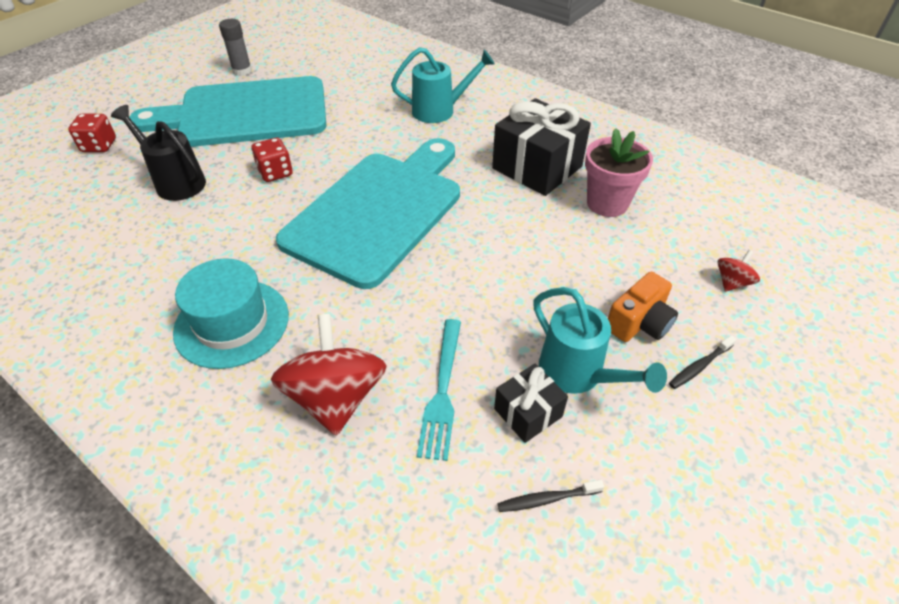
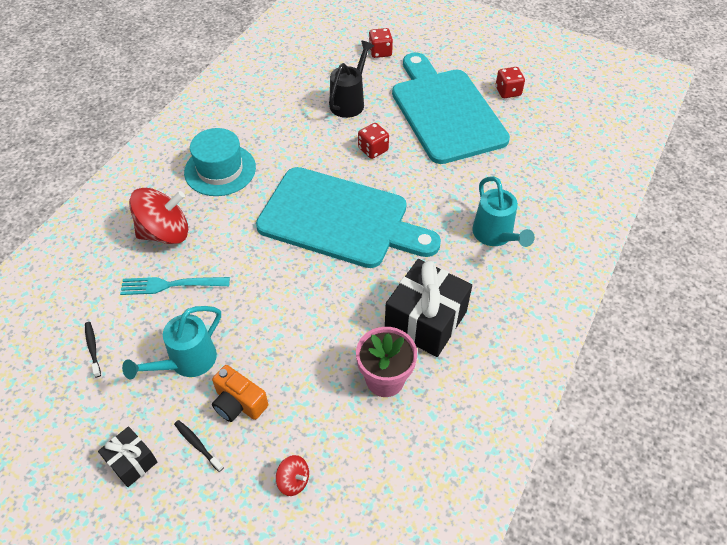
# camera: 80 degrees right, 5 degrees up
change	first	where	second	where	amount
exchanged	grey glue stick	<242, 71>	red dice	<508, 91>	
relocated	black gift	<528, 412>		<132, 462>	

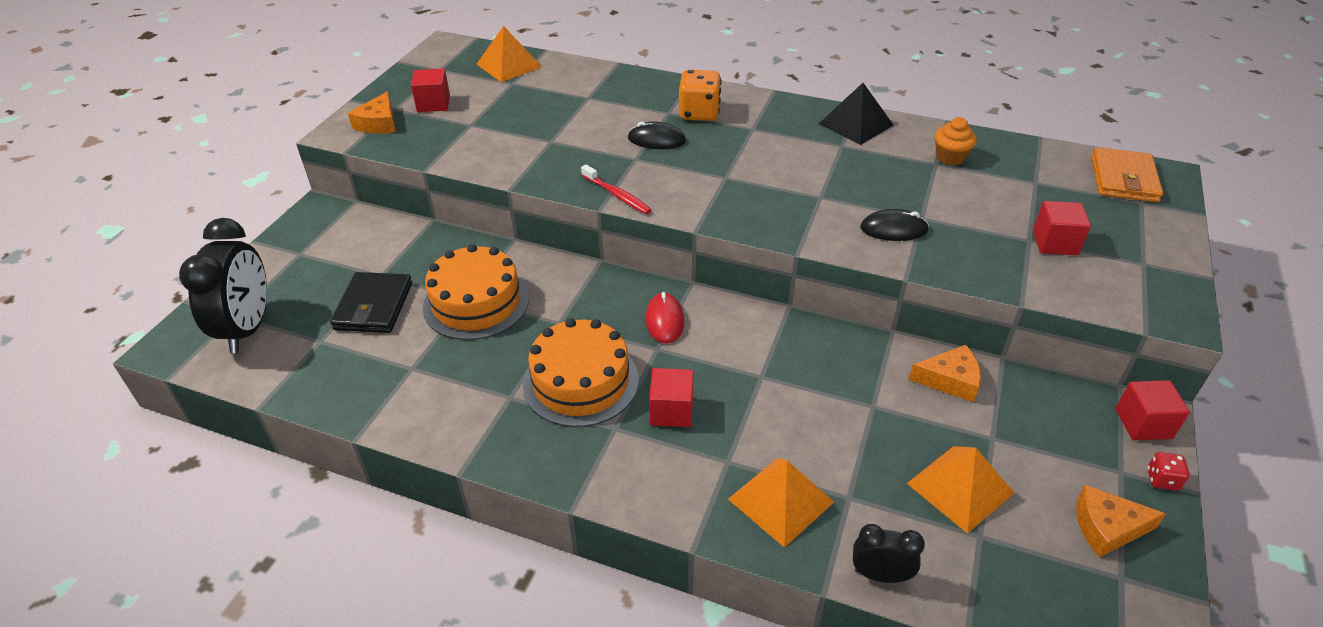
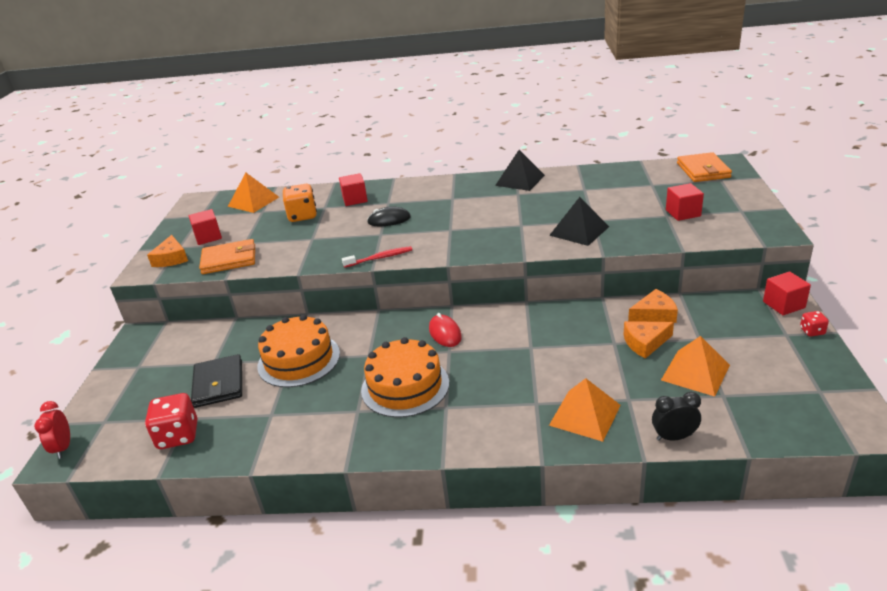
# camera: 15 degrees left, 10 degrees down
change	first	where	second	where	amount
missing	black clock	<248, 328>			
spun	red toothbrush	<617, 195>		<380, 258>	45 degrees counterclockwise
relocated	red cube	<671, 411>		<355, 199>	
relocated	orange dice	<699, 113>		<302, 216>	
exchanged	black mouse	<893, 229>	black pyramid	<579, 231>	
missing	orange cupcake	<950, 157>			
relocated	orange cheese	<1107, 527>		<645, 343>	
appeared			red clock	<63, 447>	
appeared			red dice	<178, 436>	
appeared			orange wallet	<229, 260>	

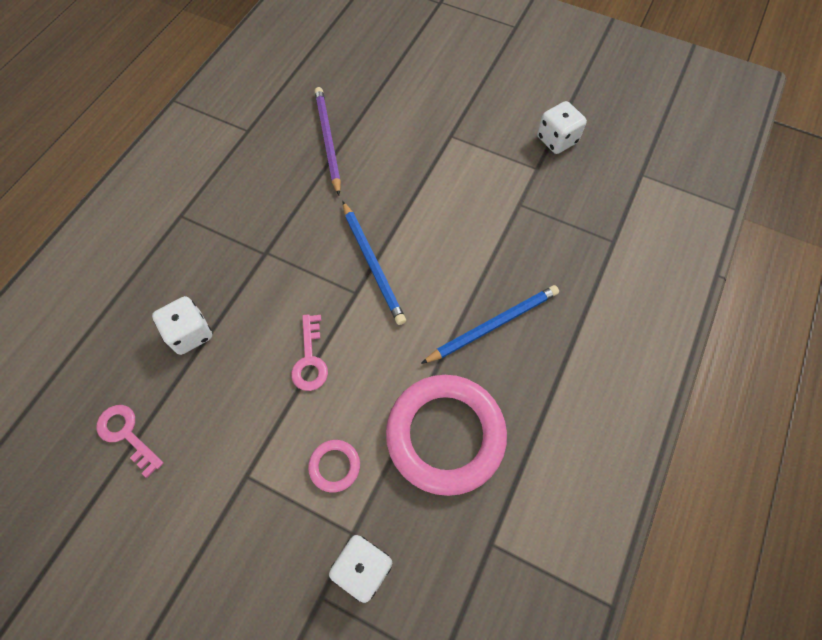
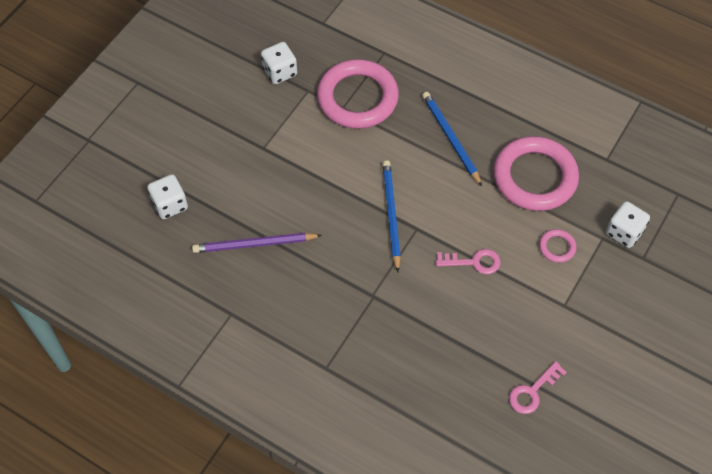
# camera: 85 degrees left, 5 degrees down
change	first	where	second	where	amount
relocated	white dice	<190, 333>		<170, 205>	
spun	blue pencil	<373, 264>		<391, 215>	75 degrees counterclockwise
appeared			pink ring	<357, 98>	

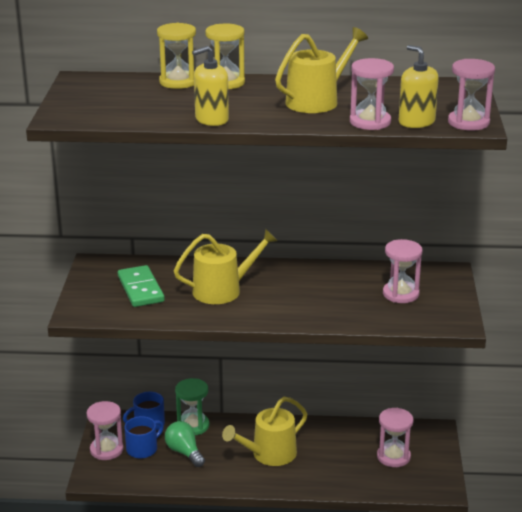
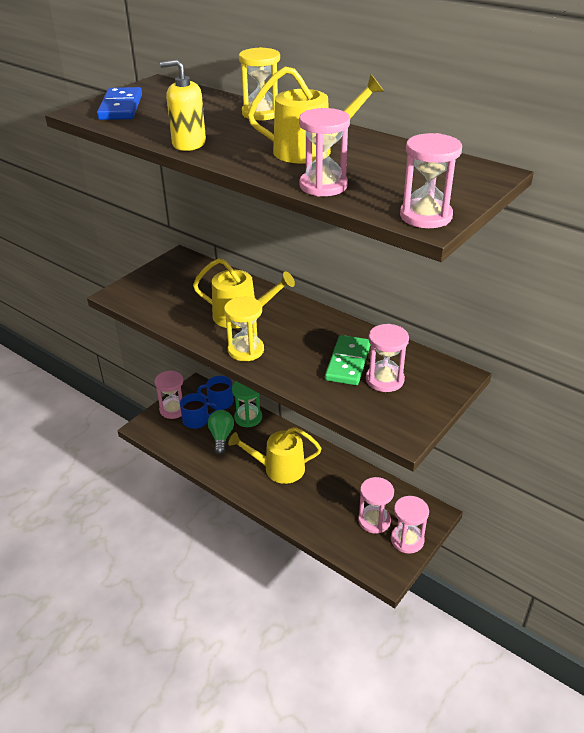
# camera: 35 degrees right, 10 degrees up
change	first	where	second	where	amount
relocated	green domino	<141, 289>		<348, 362>	
relocated	yellow hourglass	<178, 82>		<246, 350>	
missing	yellow soap dispenser	<416, 122>			
appeared			blue domino	<120, 107>	
appeared			pink hourglass	<407, 540>	

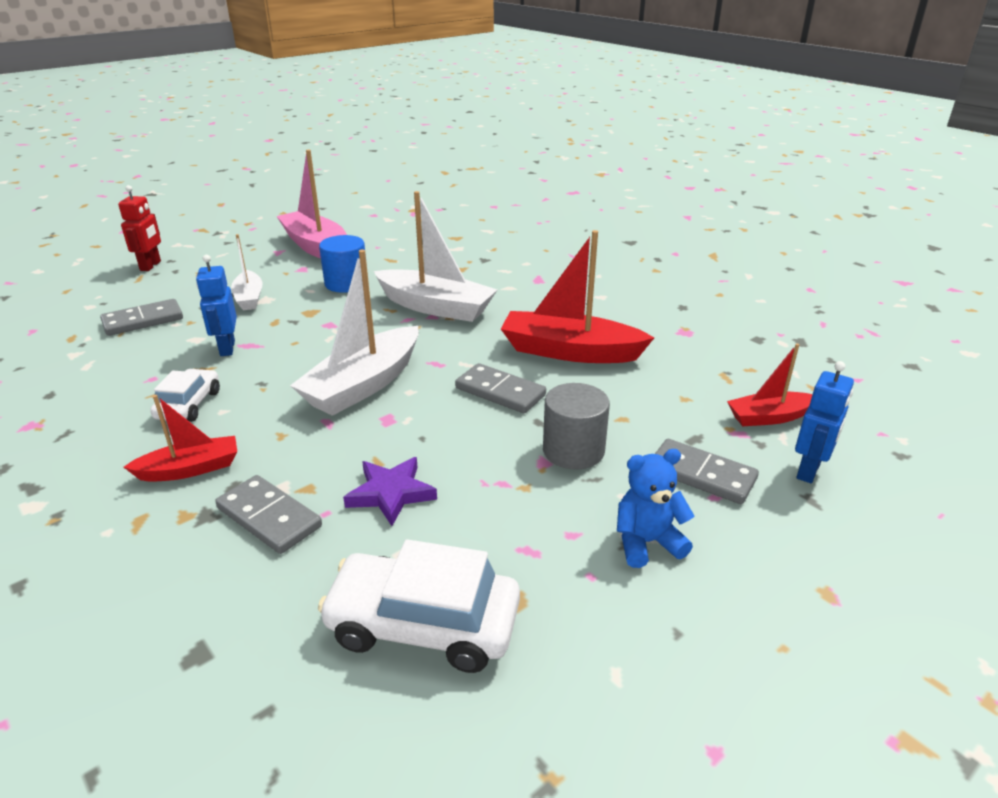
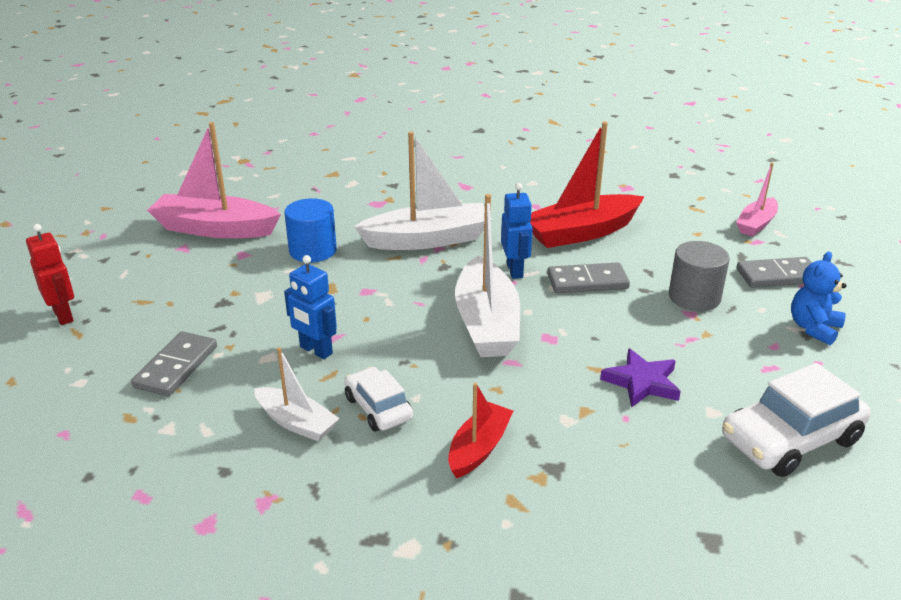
# camera: 40 degrees left, 0 degrees up
change	first	where	second	where	amount
missing	grey domino	<269, 517>			
relocated	white boat	<249, 298>		<296, 422>	
colour	red boat	<769, 417>	pink boat	<756, 224>	
relocated	blue robot	<809, 471>		<515, 270>	

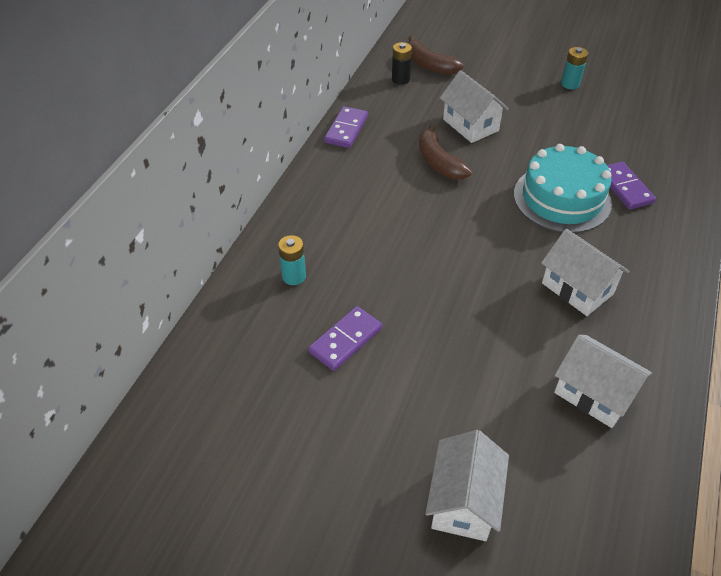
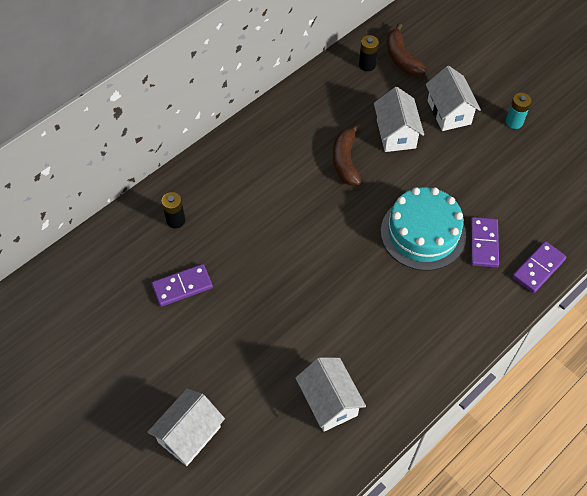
# camera: 25 degrees right, 10 degrees up
change	first	where	second	where	amount
colour	turquoise battery	<294, 276>	black battery	<175, 220>	
relocated	purple domino	<346, 129>		<538, 268>	
relocated	white house	<577, 288>		<449, 112>	

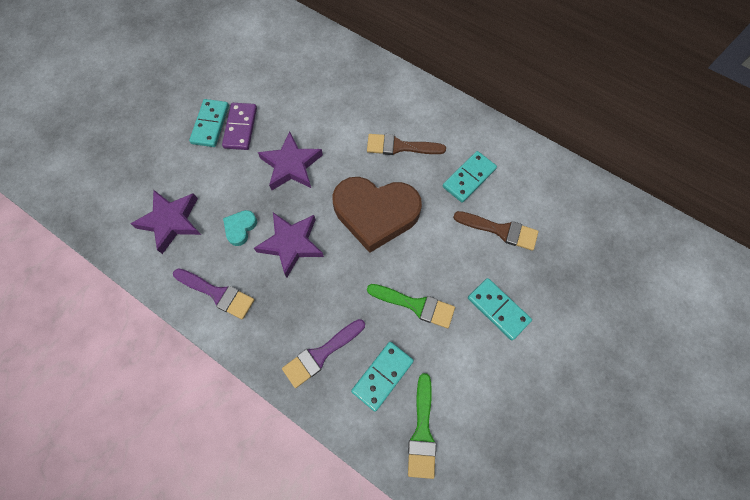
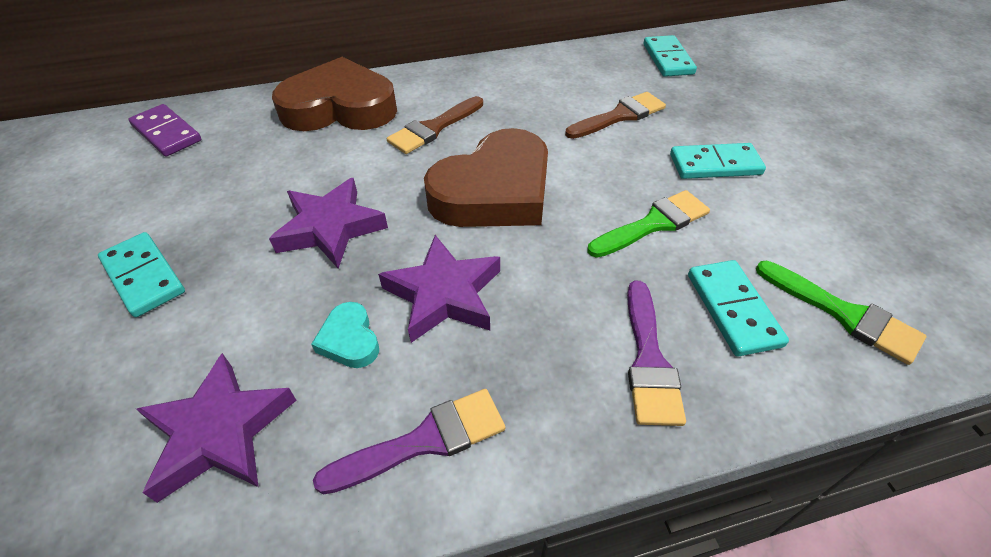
# camera: 50 degrees left, 20 degrees down
change	first	where	second	where	amount
relocated	purple domino	<240, 128>		<166, 133>	
relocated	turquoise domino	<469, 178>		<668, 59>	
appeared			brown heart	<340, 107>	

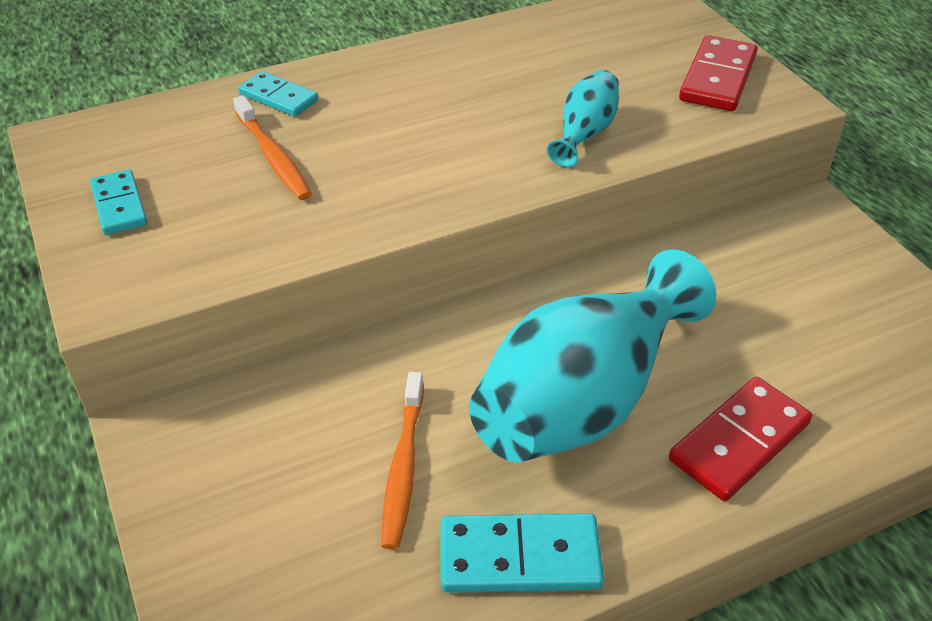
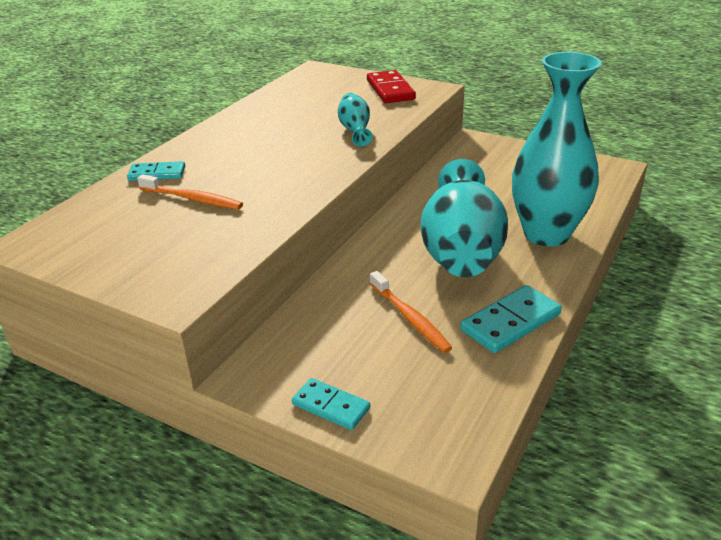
# camera: 35 degrees left, 10 degrees down
change	first	where	second	where	amount
relocated	turquoise domino	<119, 205>		<331, 406>	
exchanged	red domino	<739, 441>	turquoise vase	<546, 234>	

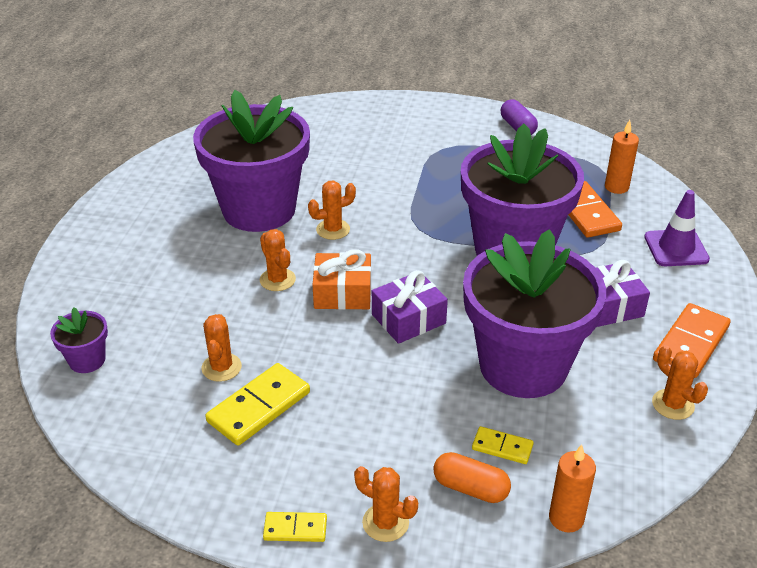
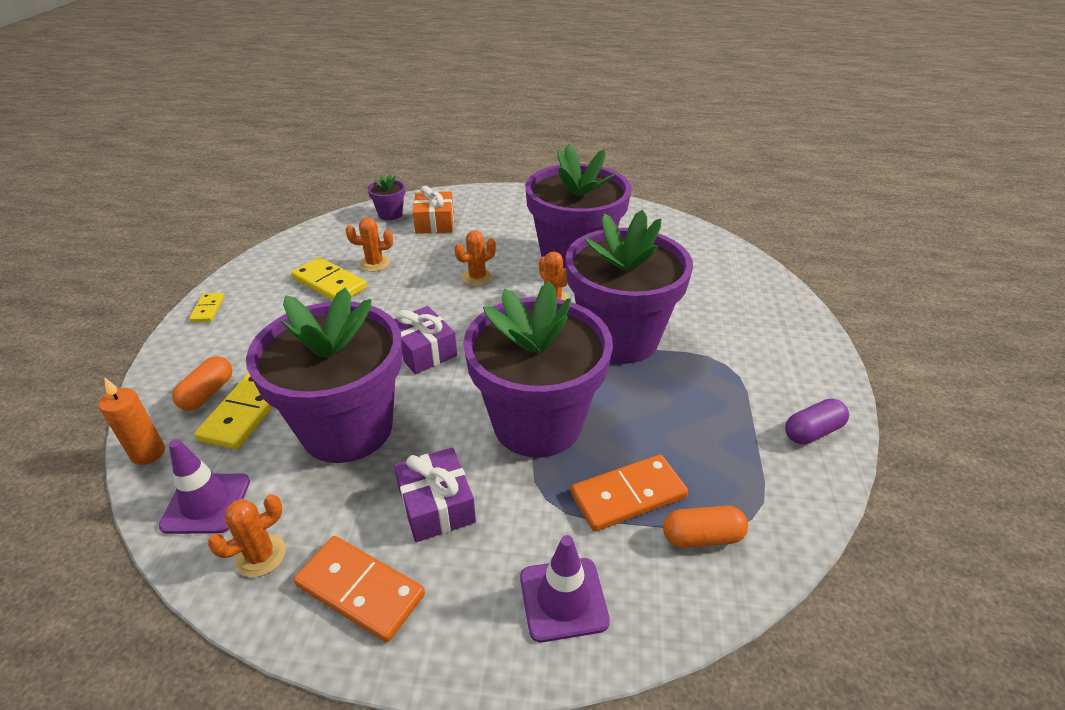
# camera: 85 degrees right, 0 degrees up
change	first	where	second	where	amount
relocated	orange gift	<342, 293>		<434, 223>	
missing	orange cactus	<385, 522>			
size	yellow domino	<502, 447>		<245, 412>	x1.81
exchanged	orange candle	<616, 187>	orange capsule	<702, 537>	
appeared			purple traffic cone	<206, 503>	
appeared			purple flower pot	<619, 338>	

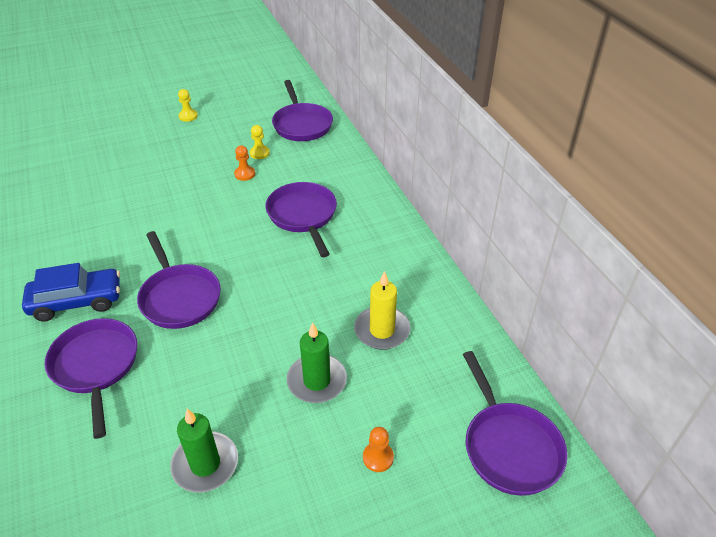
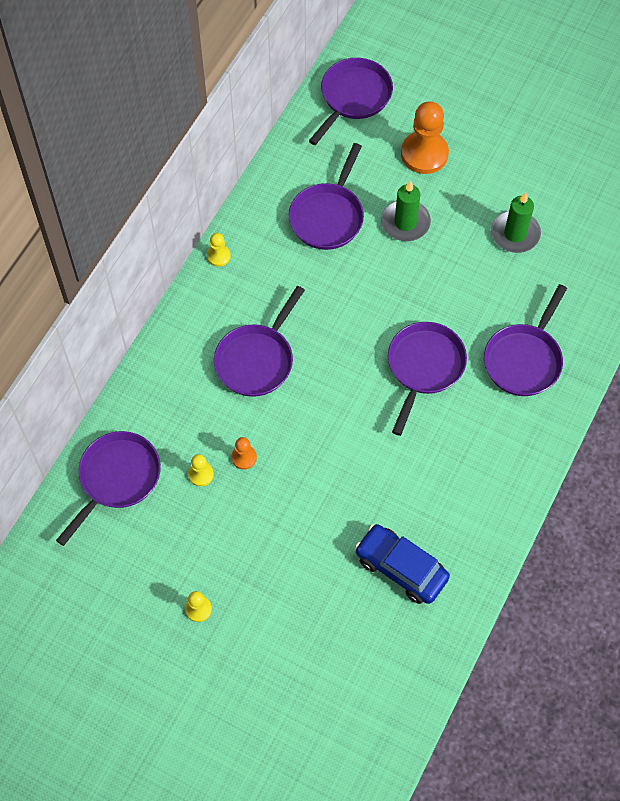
# camera: 130 degrees left, 20 degrees up
change	first	where	second	where	amount
relocated	blue car	<77, 301>		<401, 568>	
exchanged	yellow candle	<382, 330>	purple pan	<328, 216>	
size	orange pawn	<378, 457>		<424, 154>	x2.08
appeared			yellow pawn	<218, 256>	

